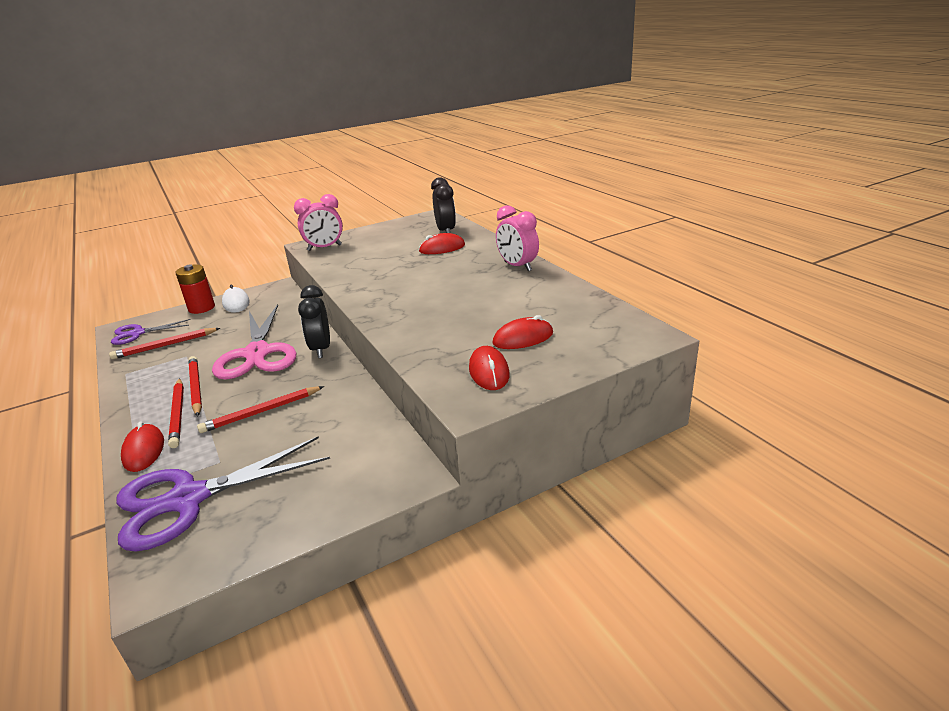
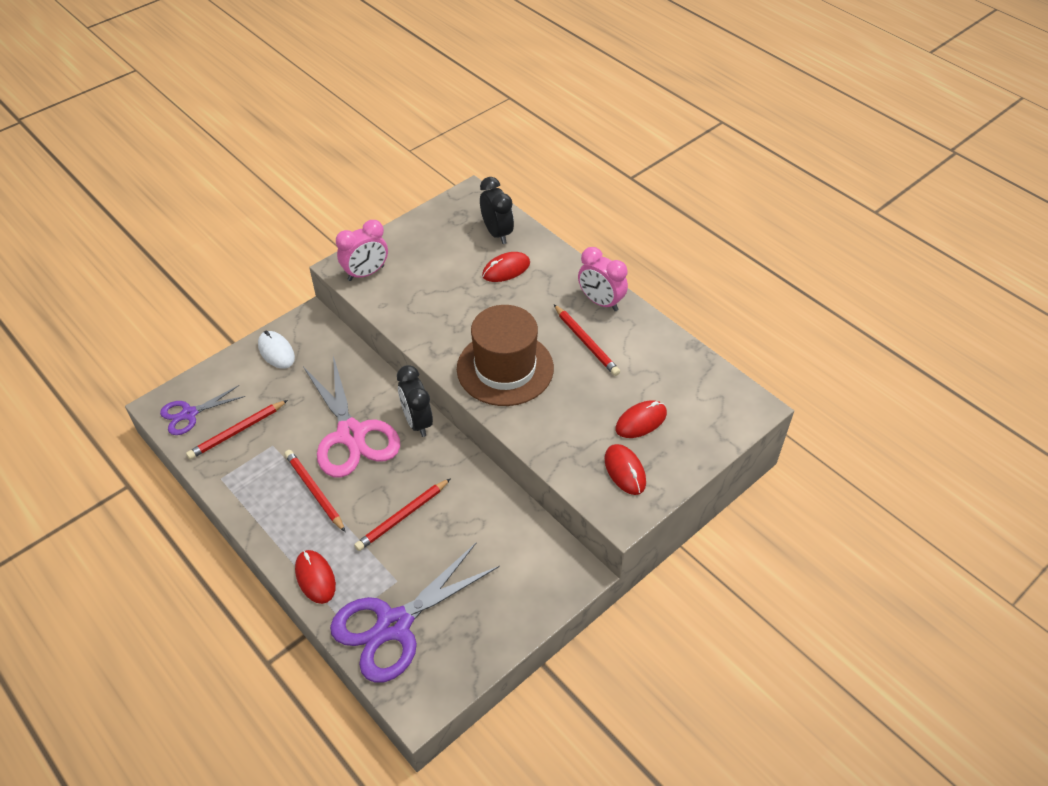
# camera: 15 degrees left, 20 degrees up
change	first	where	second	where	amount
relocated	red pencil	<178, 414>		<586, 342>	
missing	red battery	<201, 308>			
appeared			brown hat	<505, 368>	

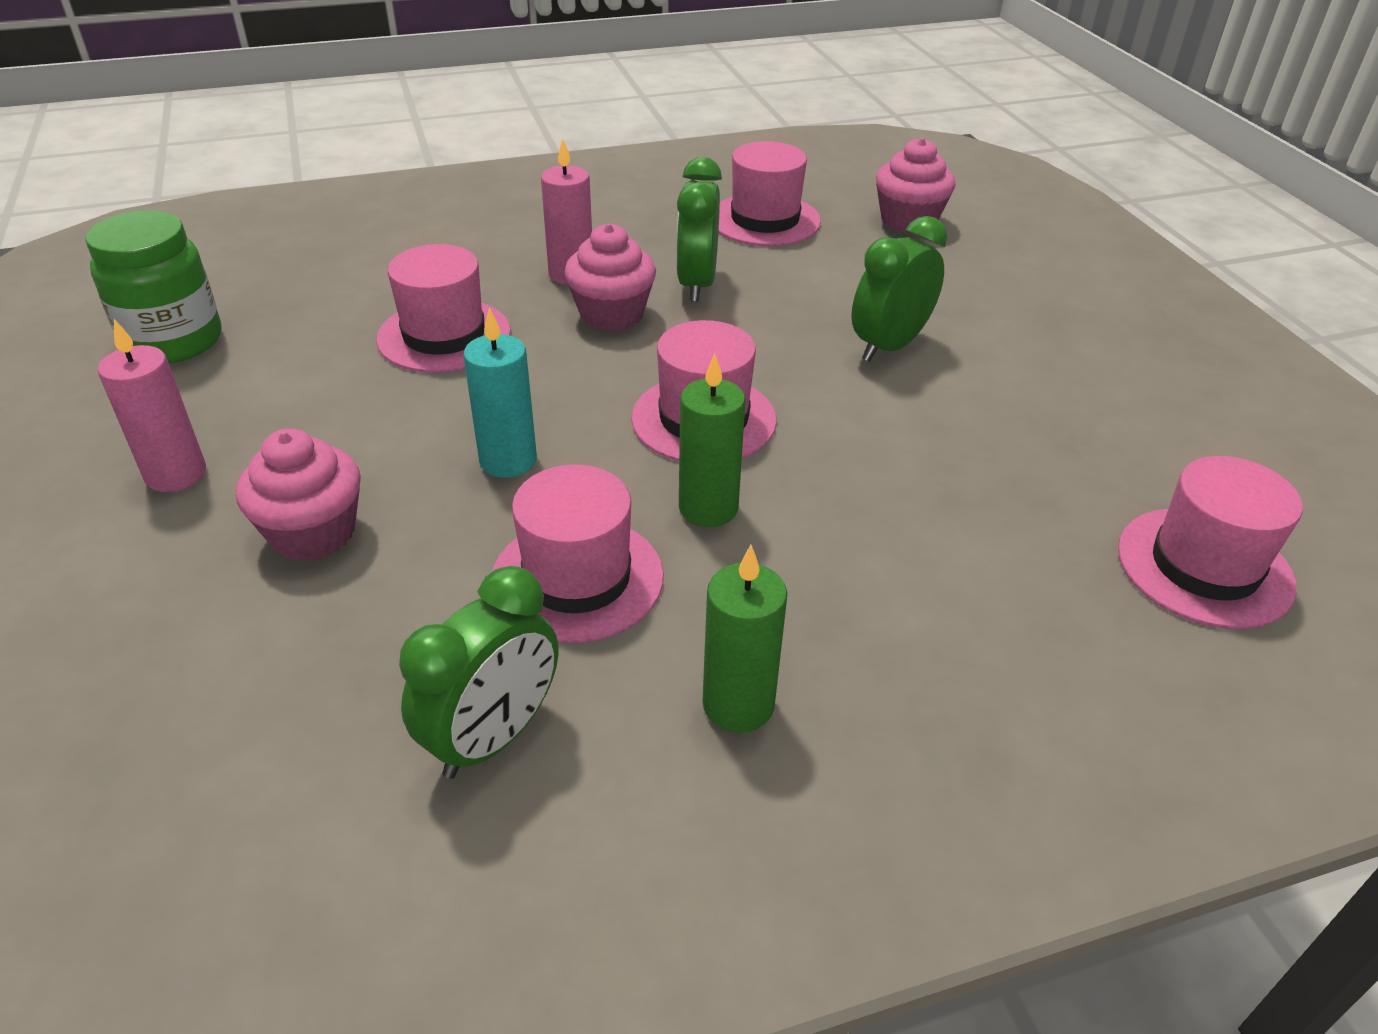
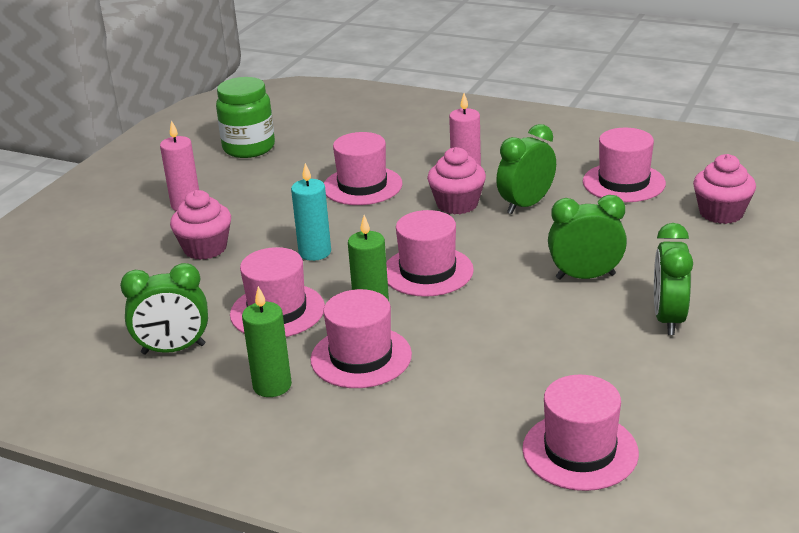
# camera: 45 degrees right, 10 degrees down
change	first	where	second	where	amount
appeared			pink hat	<361, 357>	
appeared			green clock	<668, 319>	

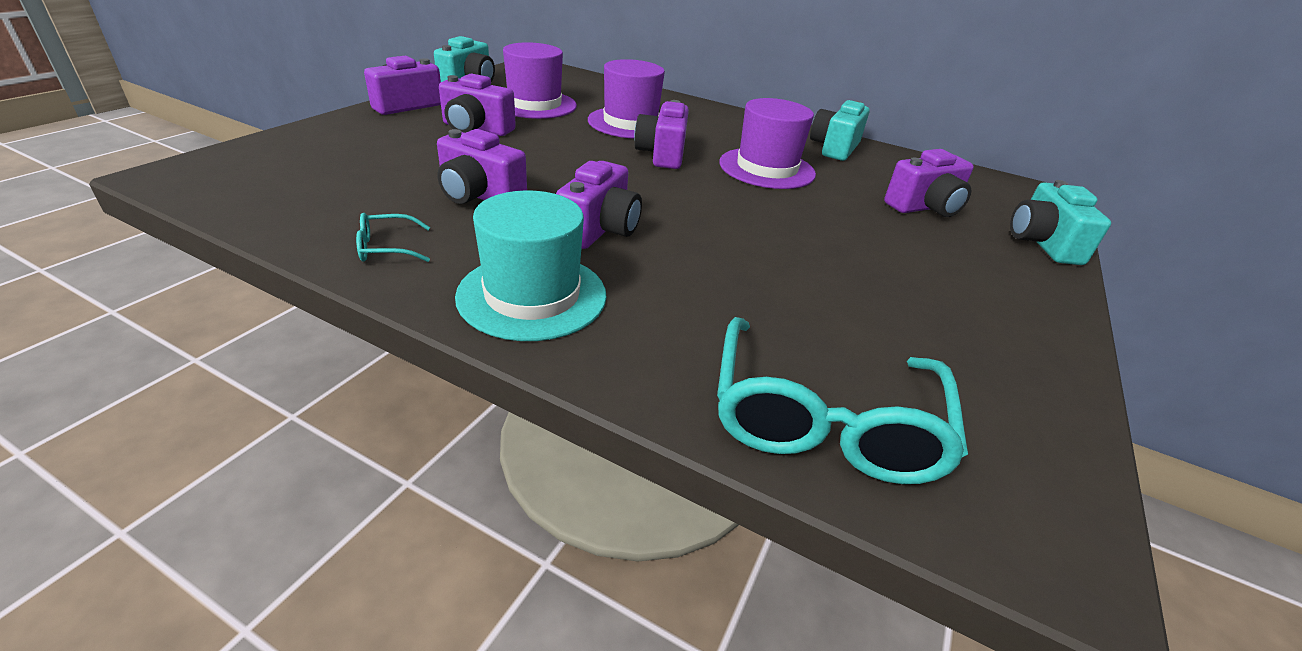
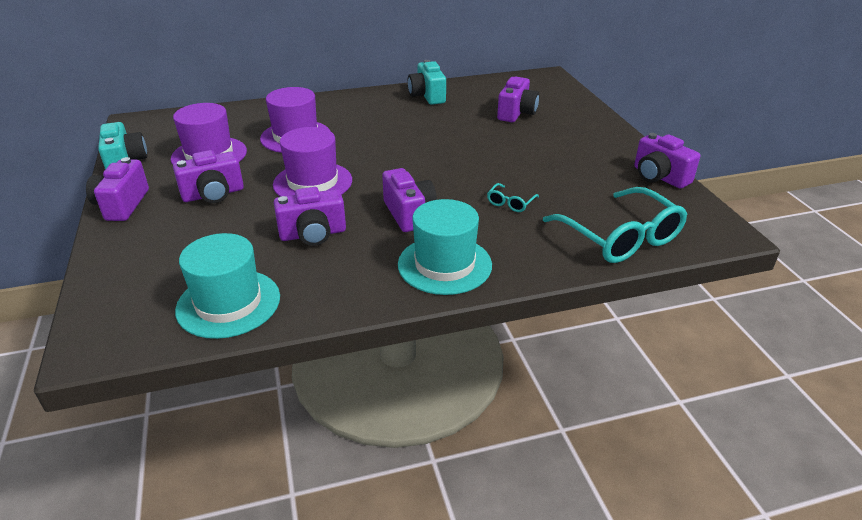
# camera: 40 degrees left, 0 degrees up
change	first	where	second	where	amount
relocated	turquoise glasses	<387, 248>		<510, 203>	
relocated	purple camera	<662, 154>		<659, 177>	
relocated	purple hat	<766, 168>		<313, 182>	
missing	turquoise camera	<1042, 243>			
appeared			turquoise hat	<228, 303>	

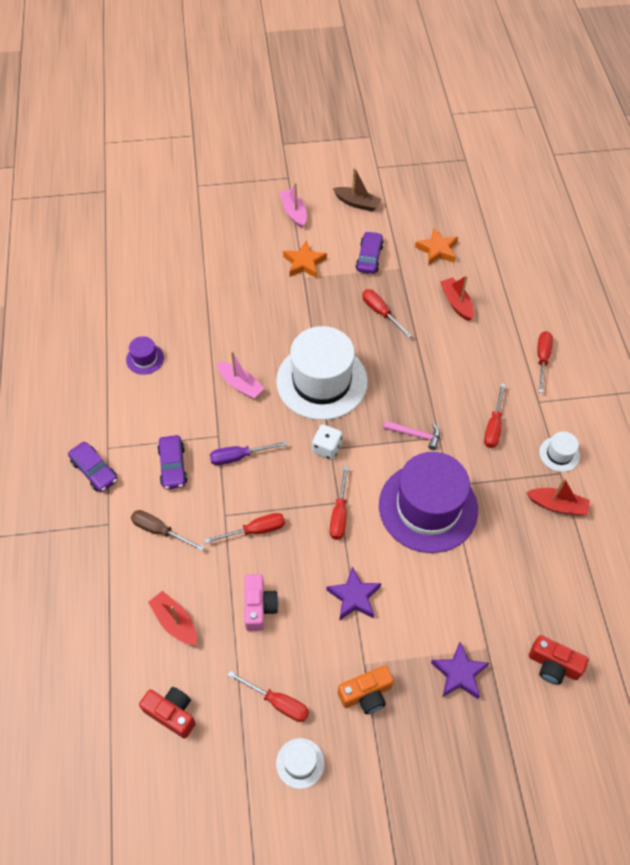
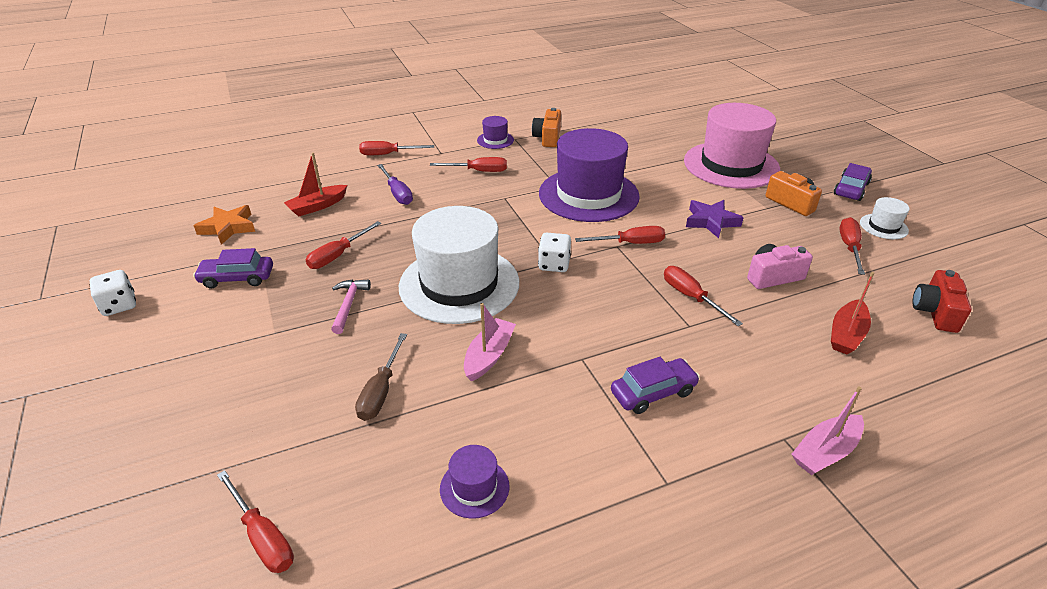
# camera: 105 degrees left, 20 degrees down
change	first	where	second	where	amount
relocated	purple car	<94, 471>		<851, 189>	
relocated	brown screwdriver	<160, 531>		<381, 391>	
relocated	purple screwdriver	<239, 457>		<397, 193>	
relocated	pink boat	<294, 212>		<825, 452>	
missing	orange star	<304, 263>			
exchanged	brown boat	<357, 203>	white dice	<119, 305>	
relocated	pink hammer	<415, 435>		<348, 305>	
exchanged	purple star	<459, 673>	pink hat	<731, 165>	
exchanged	red boat	<557, 505>	orange camera	<547, 138>	
missing	red camera	<553, 665>			
colour	white hat	<559, 454>	purple hat	<495, 140>	
appeared			red screwdriver	<263, 537>	

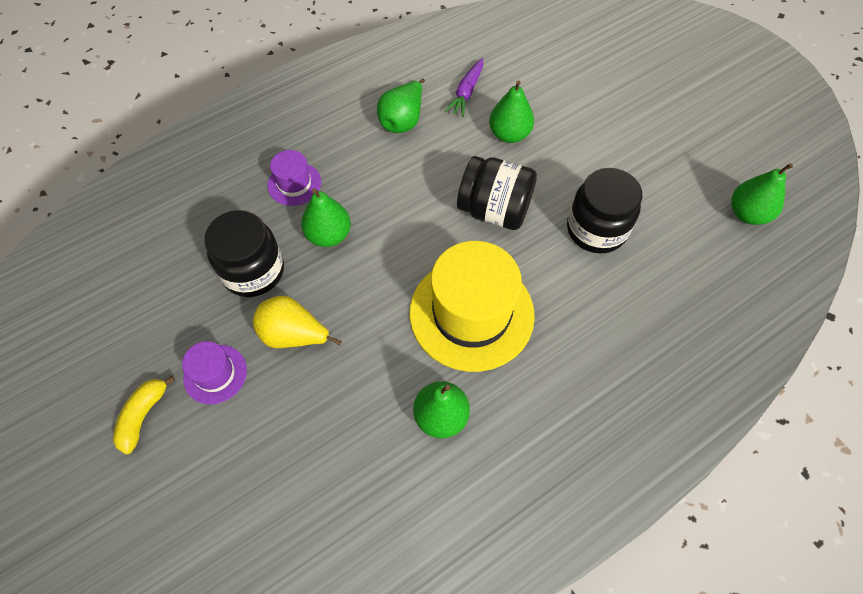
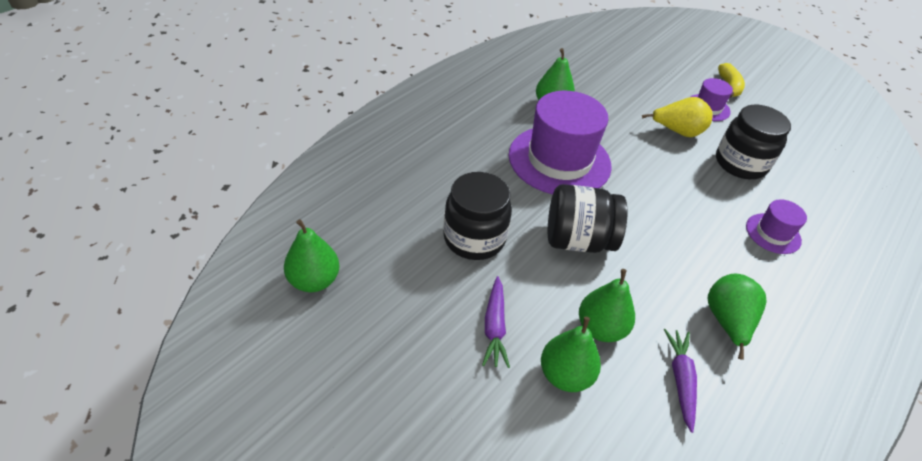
# camera: 160 degrees right, 15 degrees down
change	first	where	second	where	amount
relocated	green pear	<329, 235>		<565, 375>	
colour	yellow hat	<471, 313>	purple hat	<559, 160>	
appeared			purple carrot	<494, 327>	

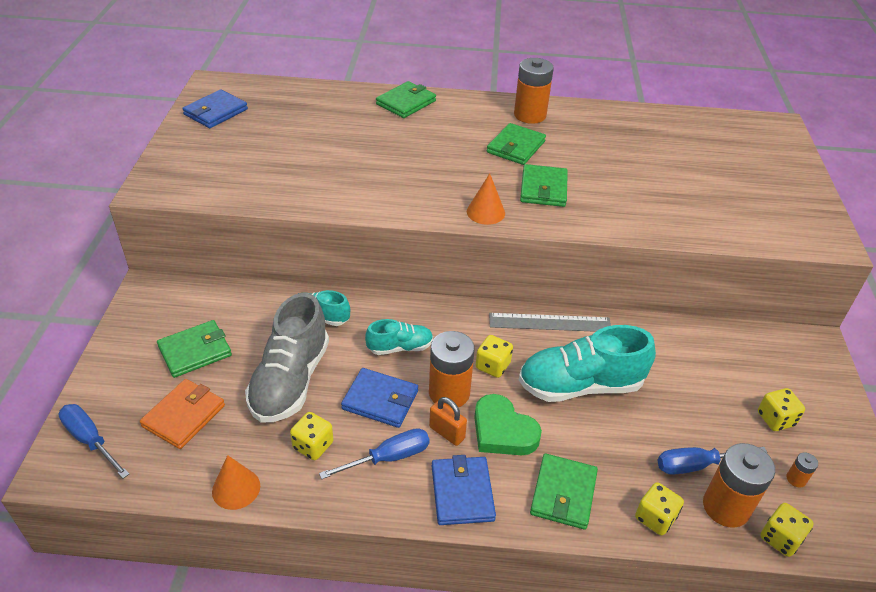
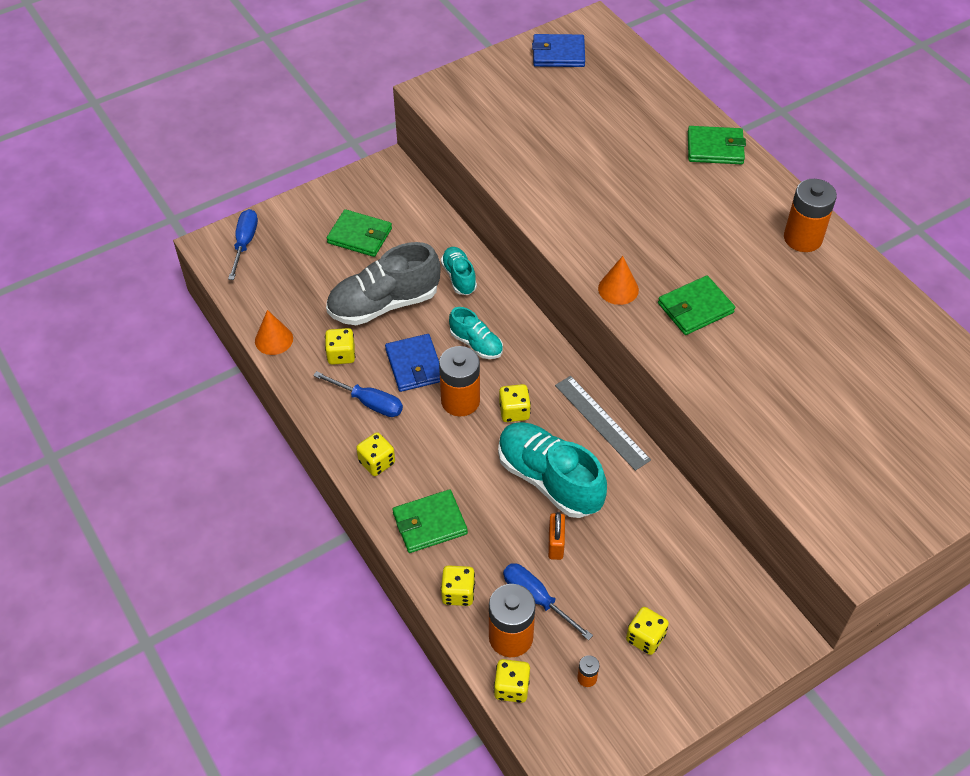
# camera: 55 degrees right, 10 degrees up
change	first	where	second	where	amount
missing	orange wallet	<184, 416>			
relocated	orange padlock	<447, 433>		<556, 544>	
exchanged	blue wallet	<462, 493>	yellow dice	<377, 462>	
missing	green heart	<503, 431>			
missing	green wallet	<516, 147>			

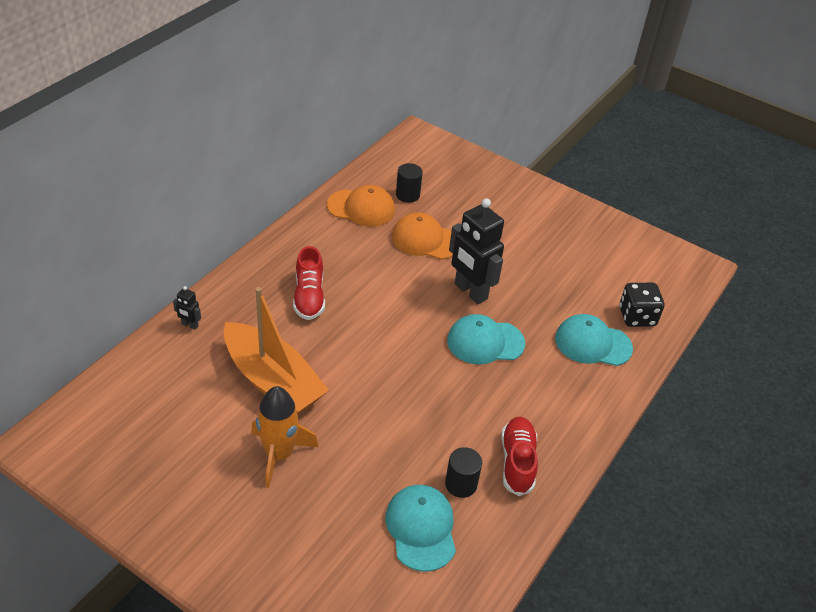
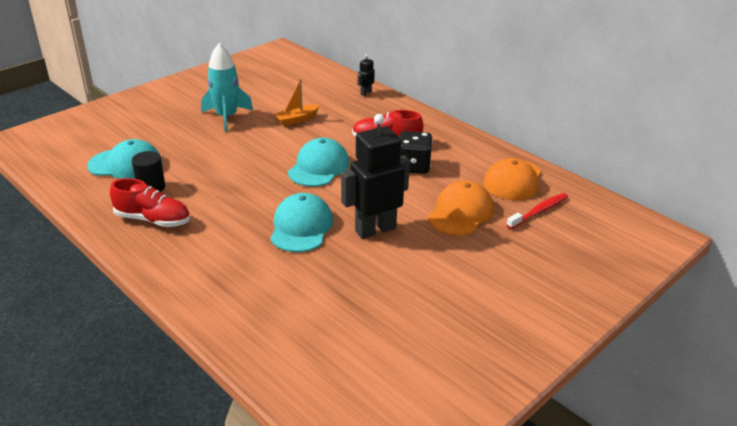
# camera: 105 degrees right, 10 degrees down
change	first	where	second	where	amount
size	orange boat	<272, 381>		<297, 119>	x0.45
colour	orange rocket	<279, 454>	turquoise rocket	<227, 117>	
exchanged	black cylinder	<407, 195>	red toothbrush	<539, 211>	
relocated	turquoise cap	<592, 343>		<319, 167>	
relocated	black dice	<637, 316>		<413, 166>	

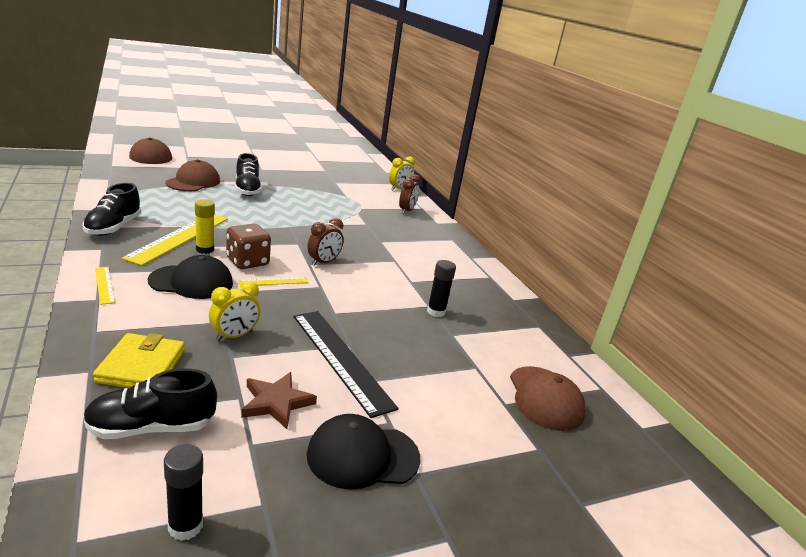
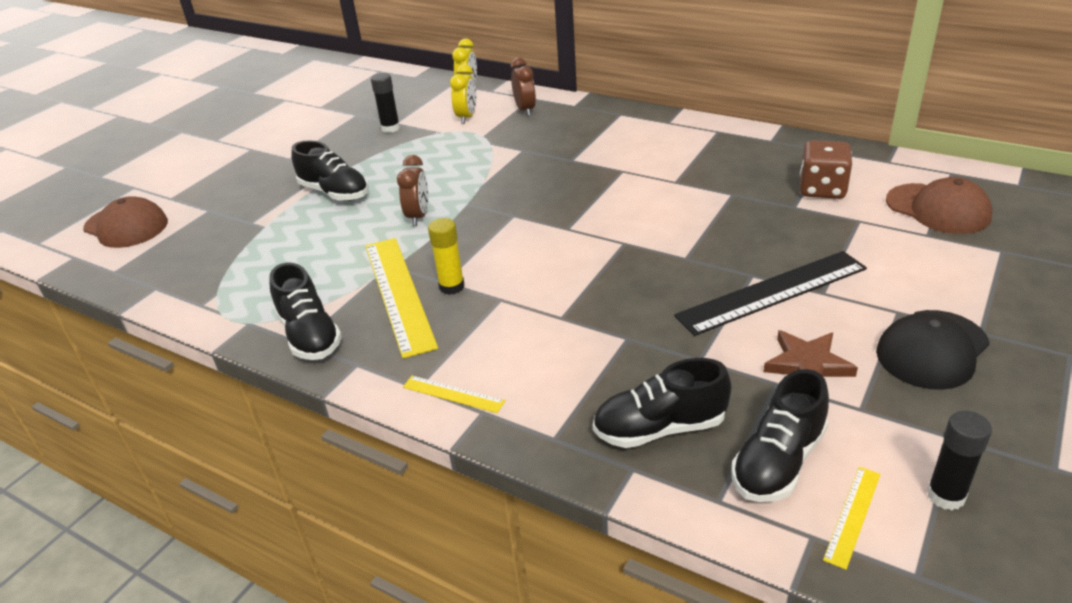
# camera: 30 degrees left, 10 degrees up
change	first	where	second	where	amount
exchanged	yellow wallet	<141, 366>	black shoe	<659, 428>	
missing	black cap	<191, 282>			
missing	brown cap	<193, 182>			
relocated	yellow clock	<234, 336>		<467, 117>	
relocated	brown dice	<247, 262>		<822, 189>	
relocated	yellow ruler	<273, 281>		<853, 515>	
spun	black ruler	<341, 359>		<772, 292>	45 degrees counterclockwise
relocated	brown clock	<323, 262>		<418, 216>	
relocated	black glue stick	<436, 312>		<390, 128>	

